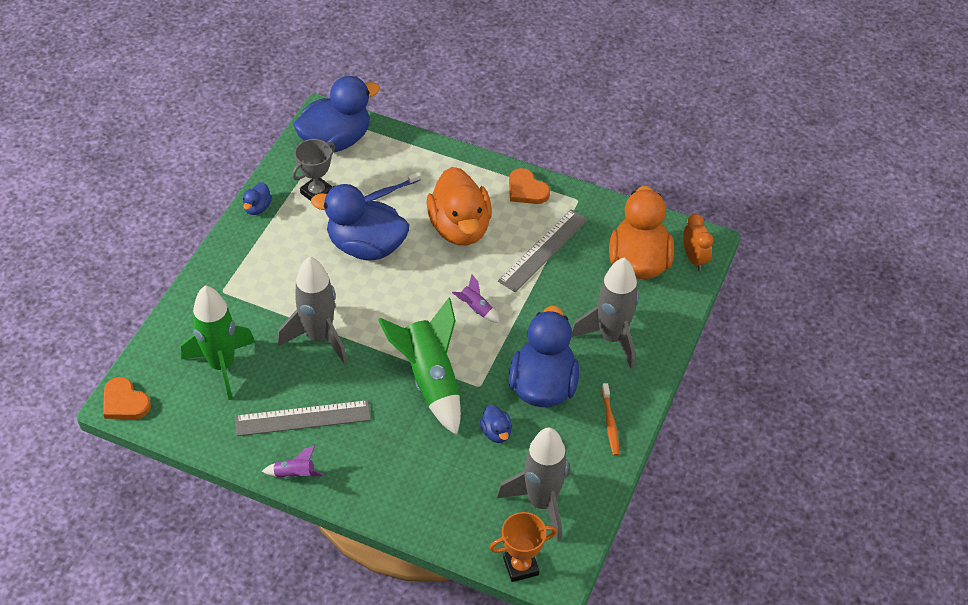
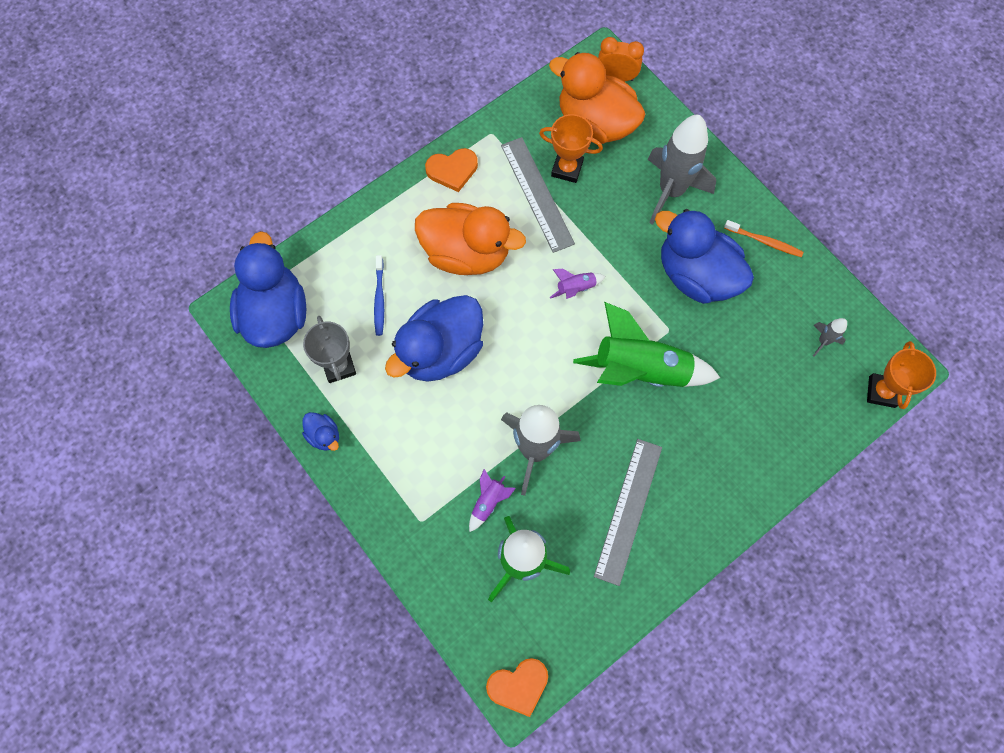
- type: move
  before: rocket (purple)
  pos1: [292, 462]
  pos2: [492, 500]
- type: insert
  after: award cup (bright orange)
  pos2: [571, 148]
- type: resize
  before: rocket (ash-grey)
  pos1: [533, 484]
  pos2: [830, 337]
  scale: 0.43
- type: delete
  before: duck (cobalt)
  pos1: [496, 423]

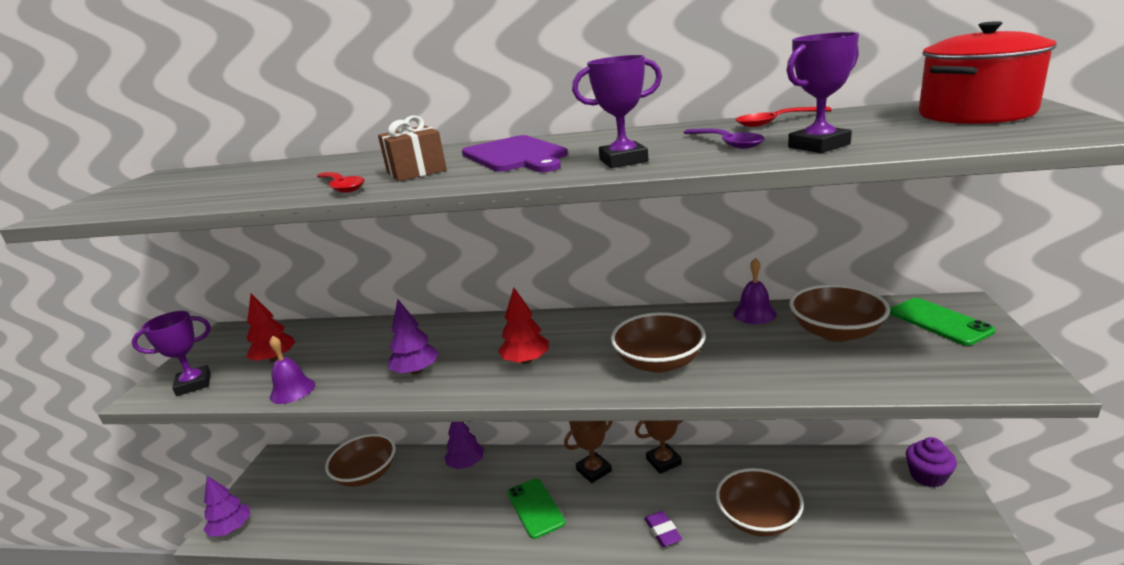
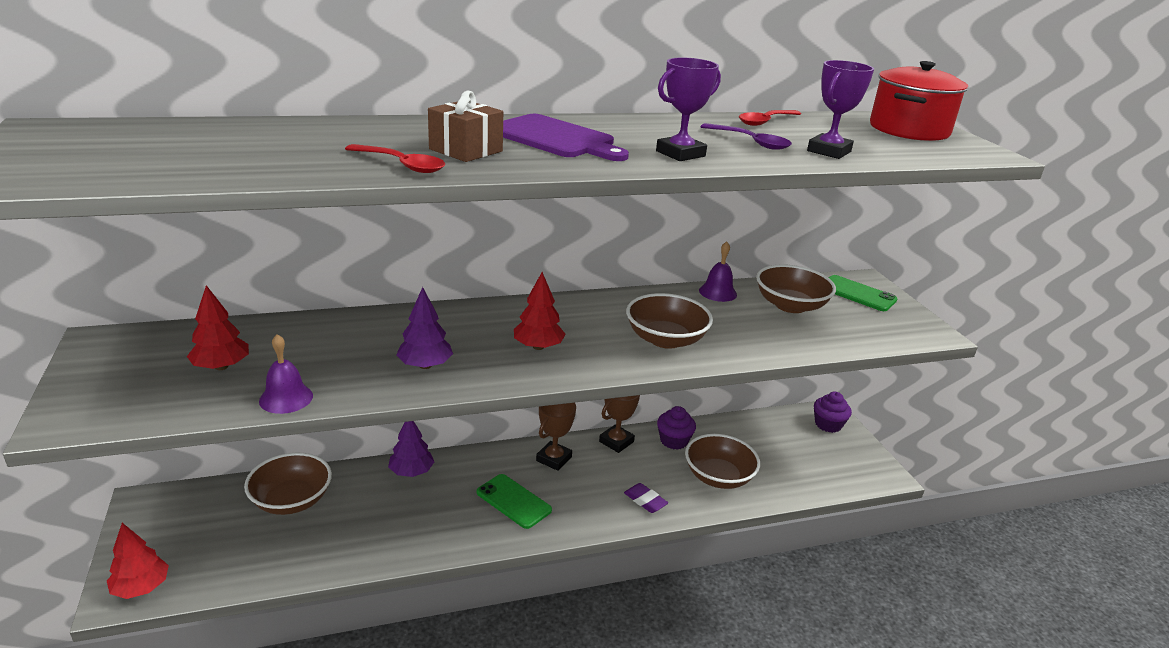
- type: recolor
  before: toy tree (purple)
  after: toy tree (crimson)
  pos1: [227, 506]
  pos2: [138, 561]
- type: insert
  after: fairy cake (purple)
  pos2: [676, 428]
- type: delete
  before: award cup (purple)
  pos1: [171, 353]

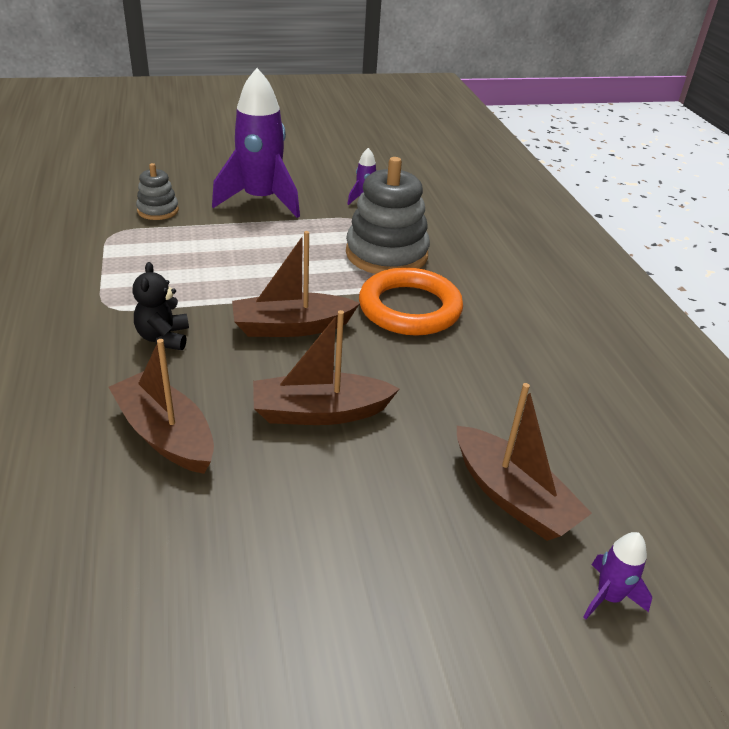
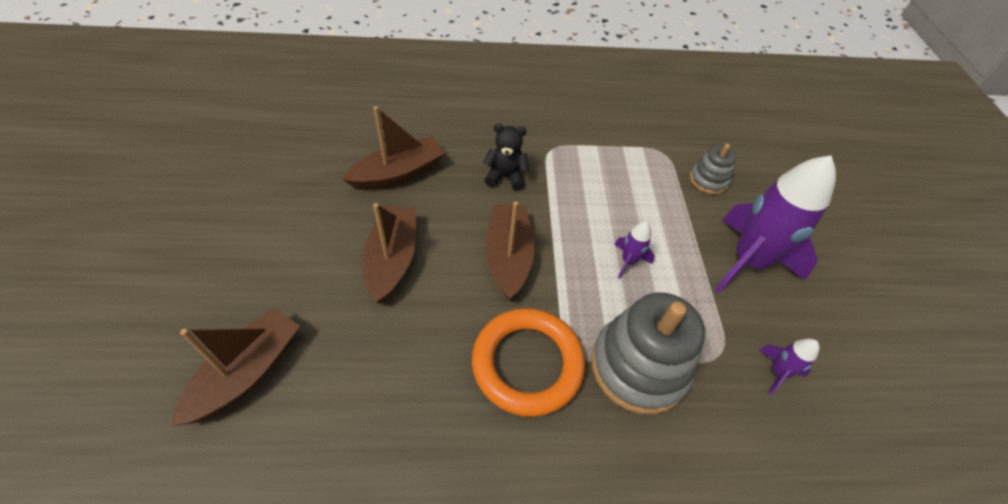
- type: rotate
  before: boat (russet)
  pos1: [524, 462]
  pos2: [235, 367]
  turn: 150
- type: move
  before: rocket (purple)
  pos1: [617, 575]
  pos2: [634, 250]

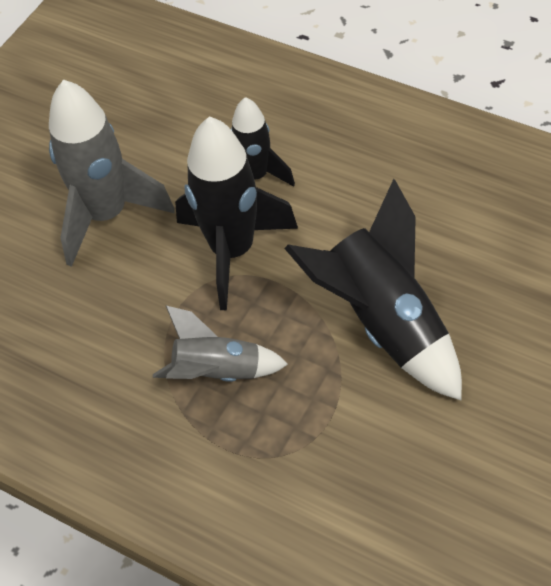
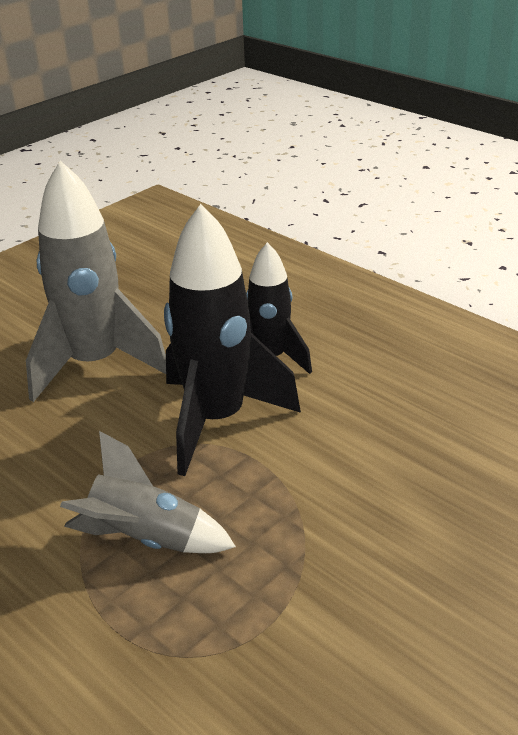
- type: delete
  before: rocket (ebony)
  pos1: [373, 290]

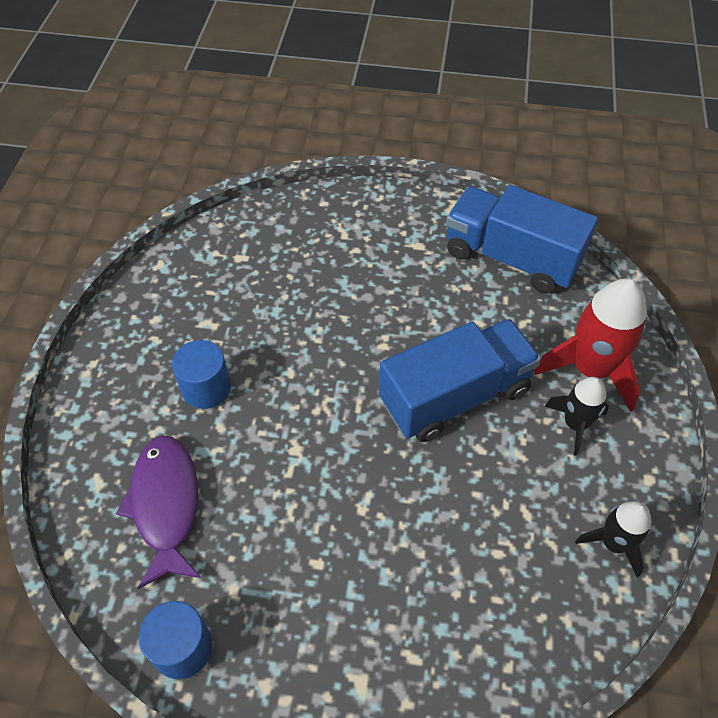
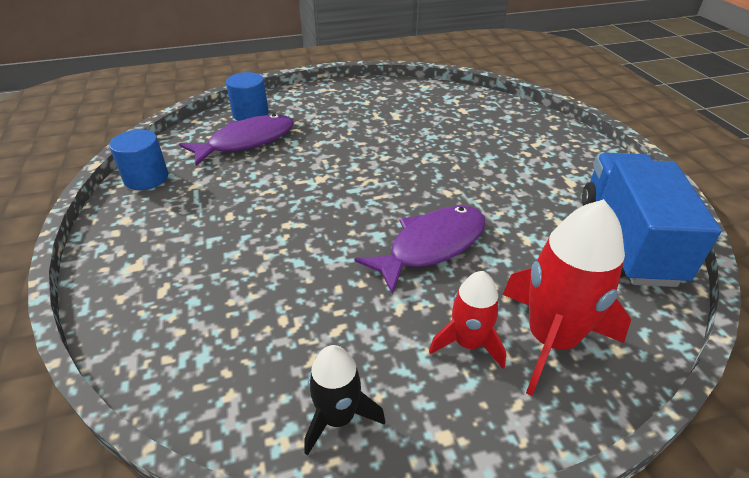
- type: move
  before: cylinder shape (cobalt)
  pos1: [201, 374]
  pos2: [247, 96]
- type: replace
  before: lorry (cobalt)
  after: toy fish (purple)
  pos1: [460, 380]
  pos2: [420, 250]
- type: recolor
  before: rocket (ebony)
  after: rocket (crimson)
  pos1: [577, 416]
  pos2: [467, 320]

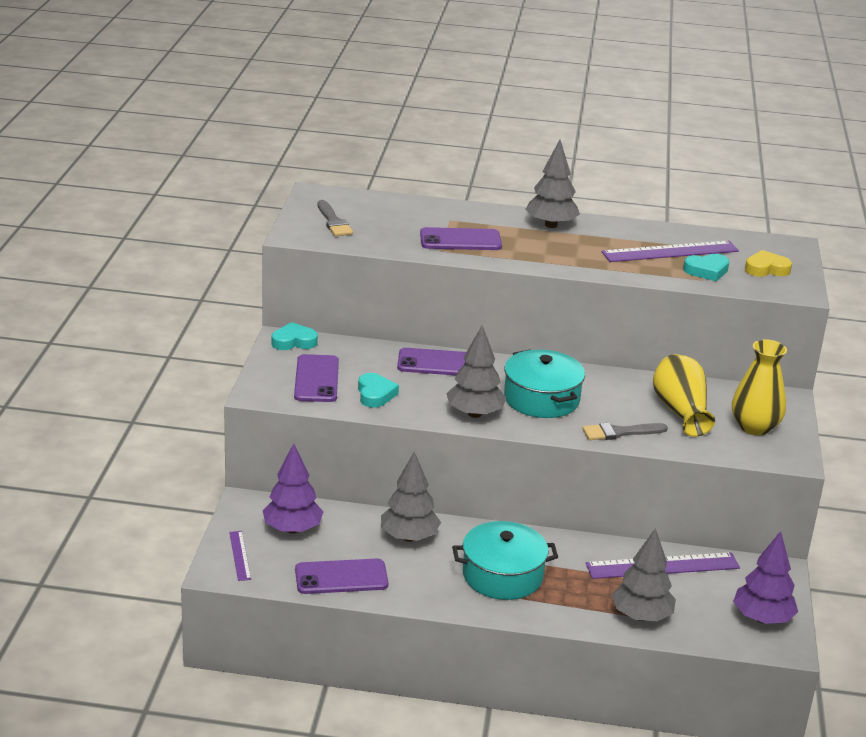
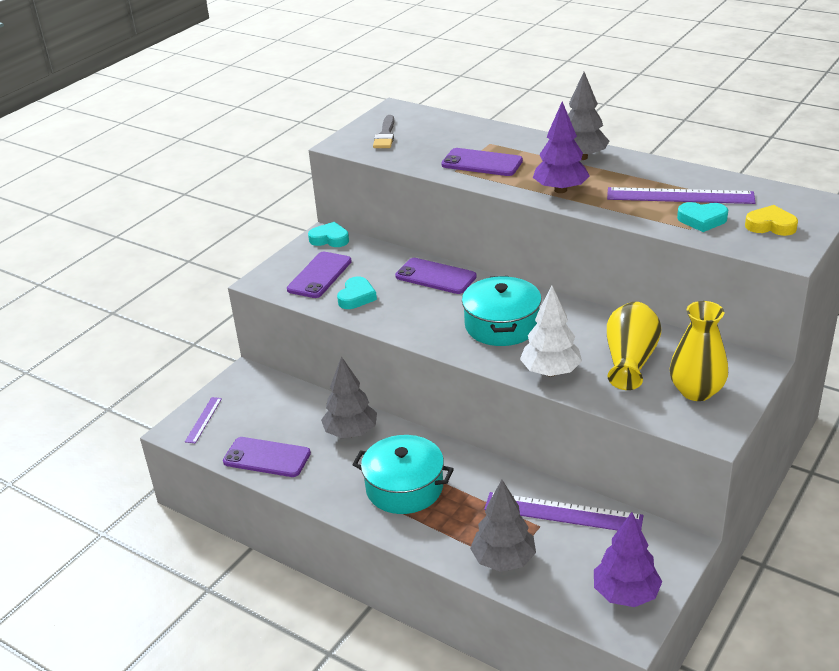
- type: replace
  before: paint brush (ash-grey)
  after: toy tree (white)
  pos1: [625, 431]
  pos2: [551, 331]
- type: move
  before: toy tree (purple)
  pos1: [293, 488]
  pos2: [561, 147]
- type: delete
  before: toy tree (ash-grey)
  pos1: [476, 371]

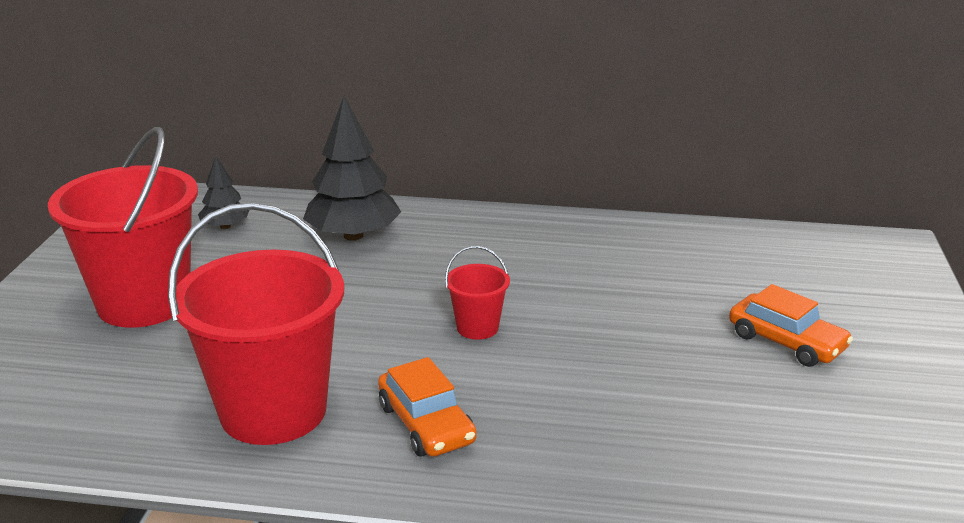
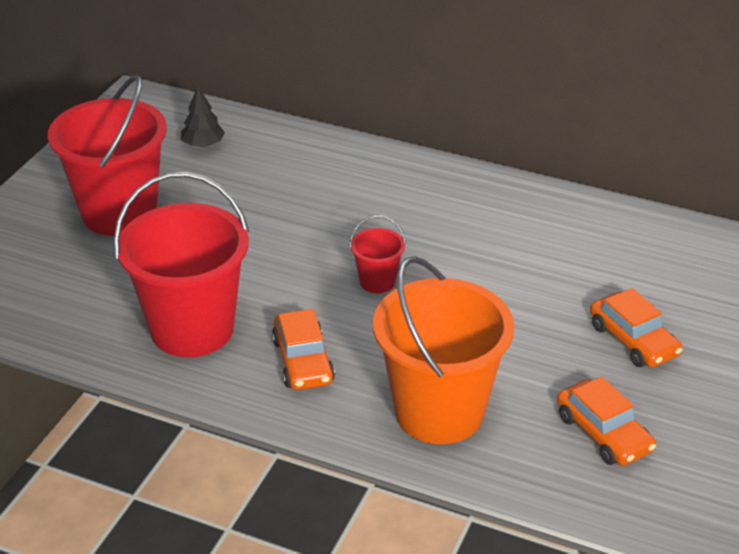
- type: insert
  after: sand bucket (bright orange)
  pos2: [443, 350]
- type: insert
  after: automobile (bright orange)
  pos2: [606, 421]
- type: delete
  before: toy tree (ebony)
  pos1: [352, 168]

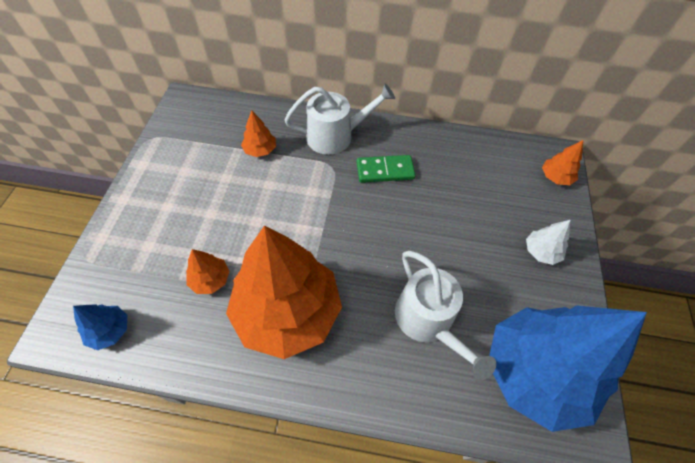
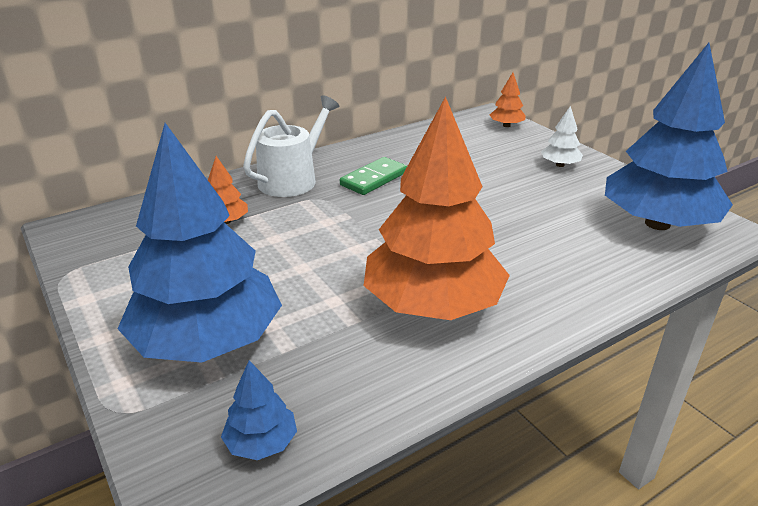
- type: insert
  after: toy tree (cobalt)
  pos2: [200, 243]
- type: delete
  before: toy tree (bright orange)
  pos1: [208, 271]
- type: delete
  before: sprinkling can (white)
  pos1: [445, 315]

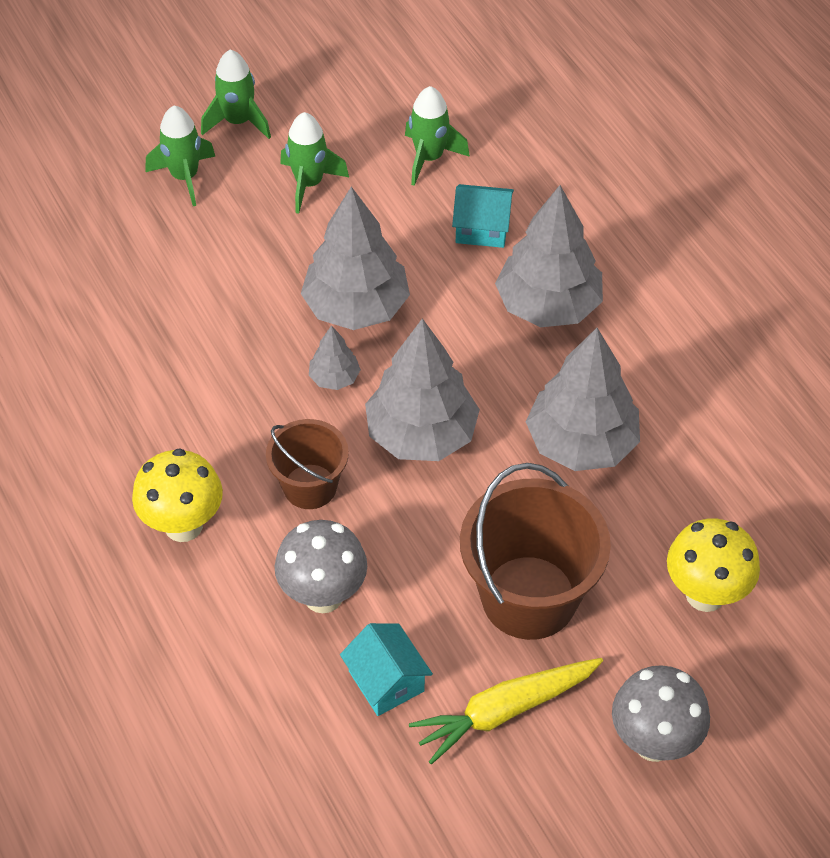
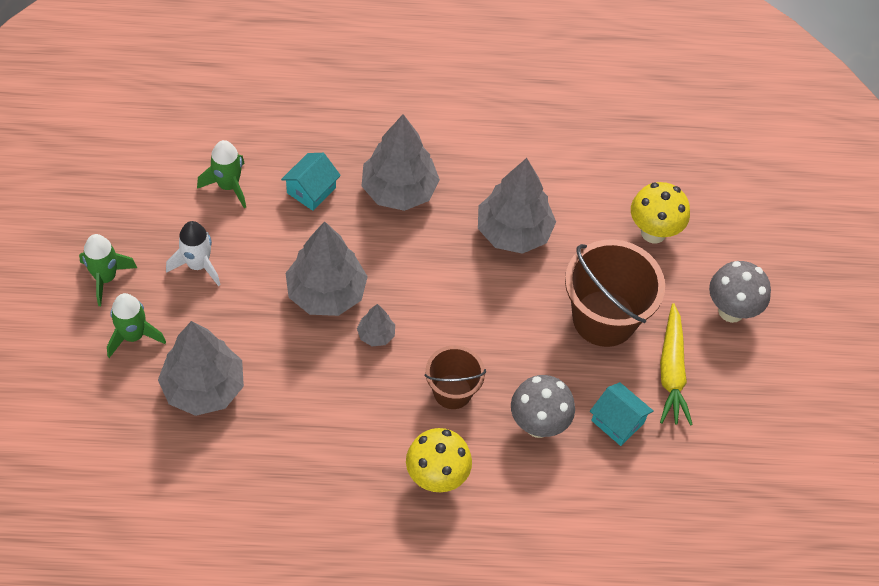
- type: move
  before: toy tree (ash-grey)
  pos1: [422, 389]
  pos2: [201, 368]
- type: recolor
  before: rocket (green)
  after: rocket (white)
  pos1: [314, 163]
  pos2: [193, 253]
- type: rotate
  before: cottage (aqua)
  pos1: [386, 669]
  pos2: [621, 414]
  turn: 45

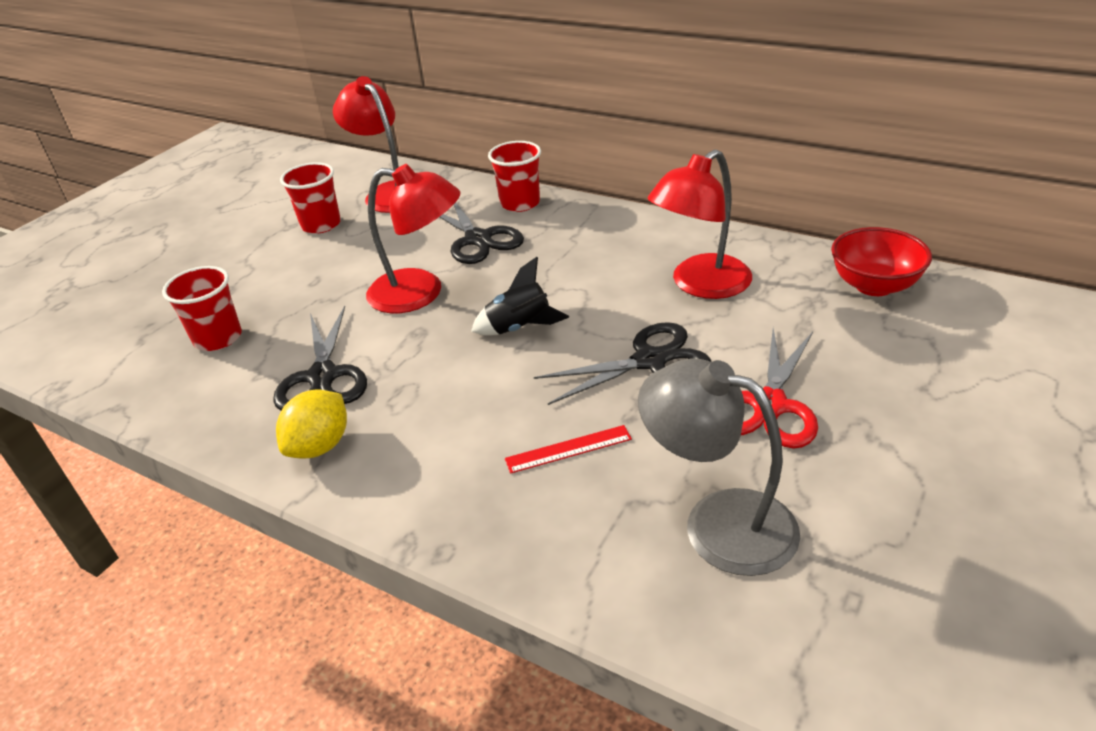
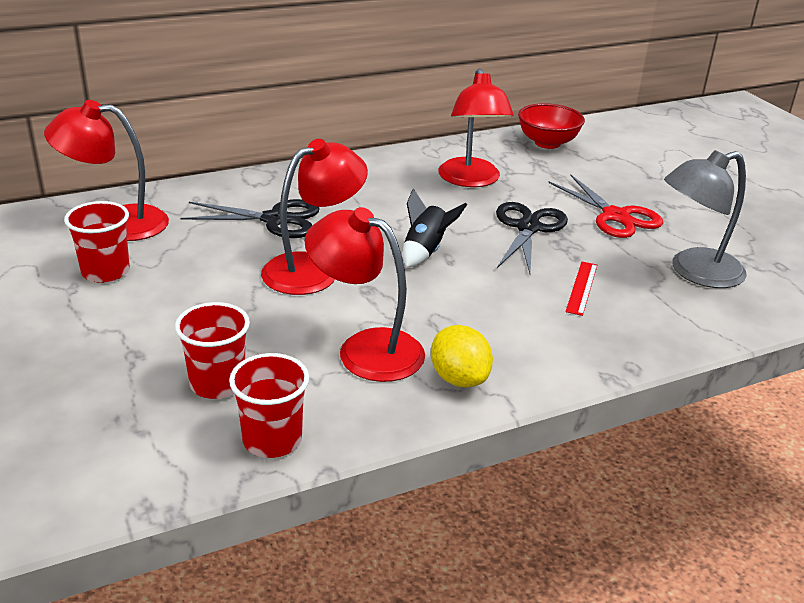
- type: move
  before: cup (crimson)
  pos1: [514, 176]
  pos2: [269, 405]
- type: replace
  before: scissors (ebony)
  after: desk lamp (crimson)
  pos1: [320, 358]
  pos2: [365, 294]

